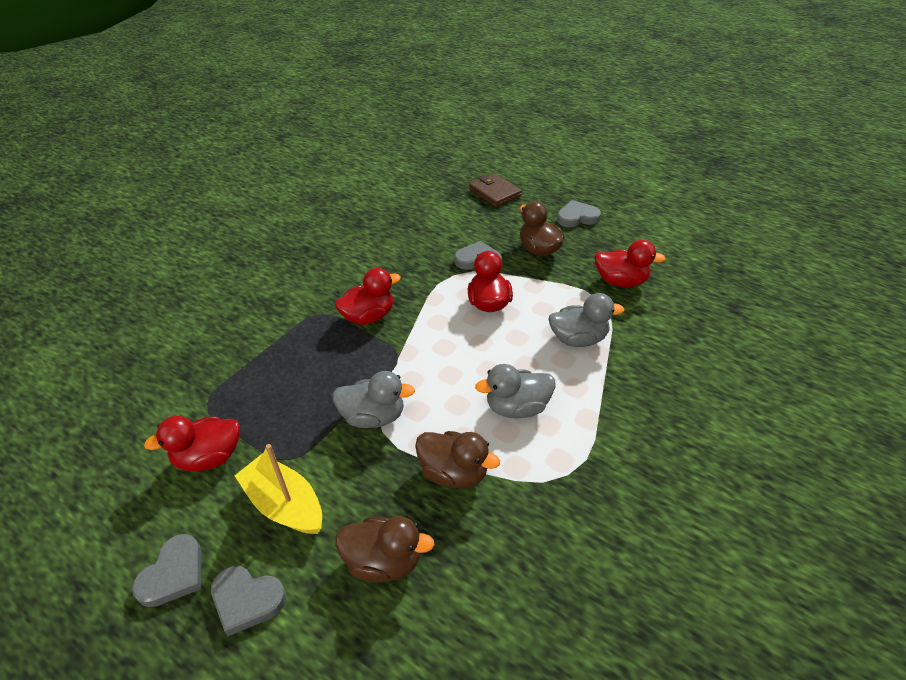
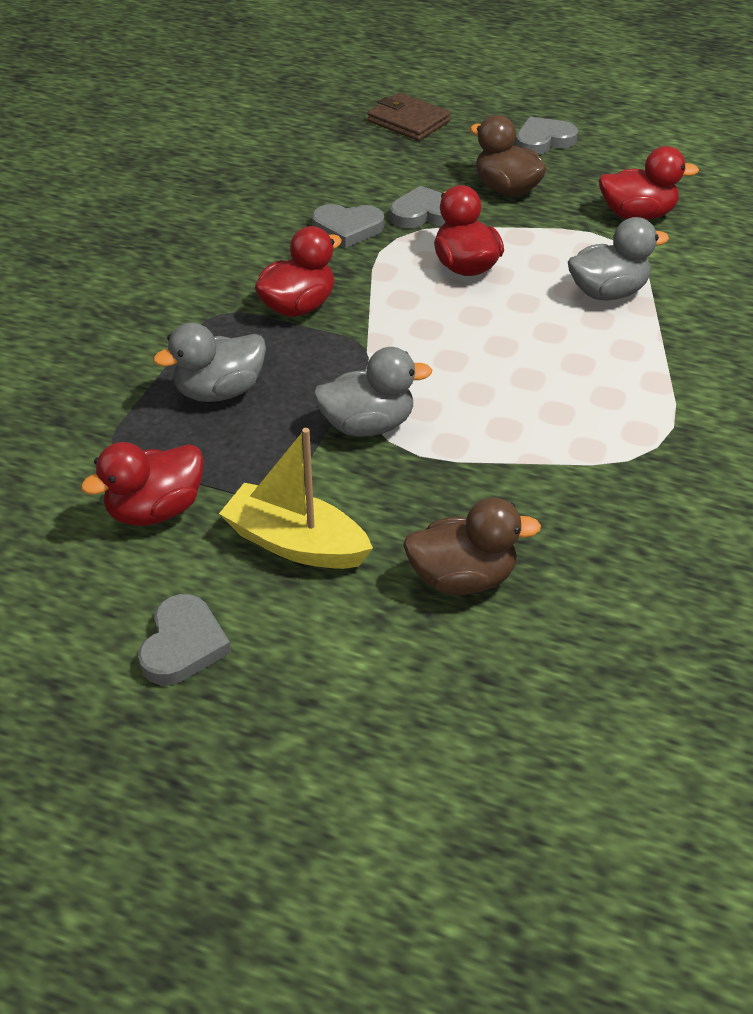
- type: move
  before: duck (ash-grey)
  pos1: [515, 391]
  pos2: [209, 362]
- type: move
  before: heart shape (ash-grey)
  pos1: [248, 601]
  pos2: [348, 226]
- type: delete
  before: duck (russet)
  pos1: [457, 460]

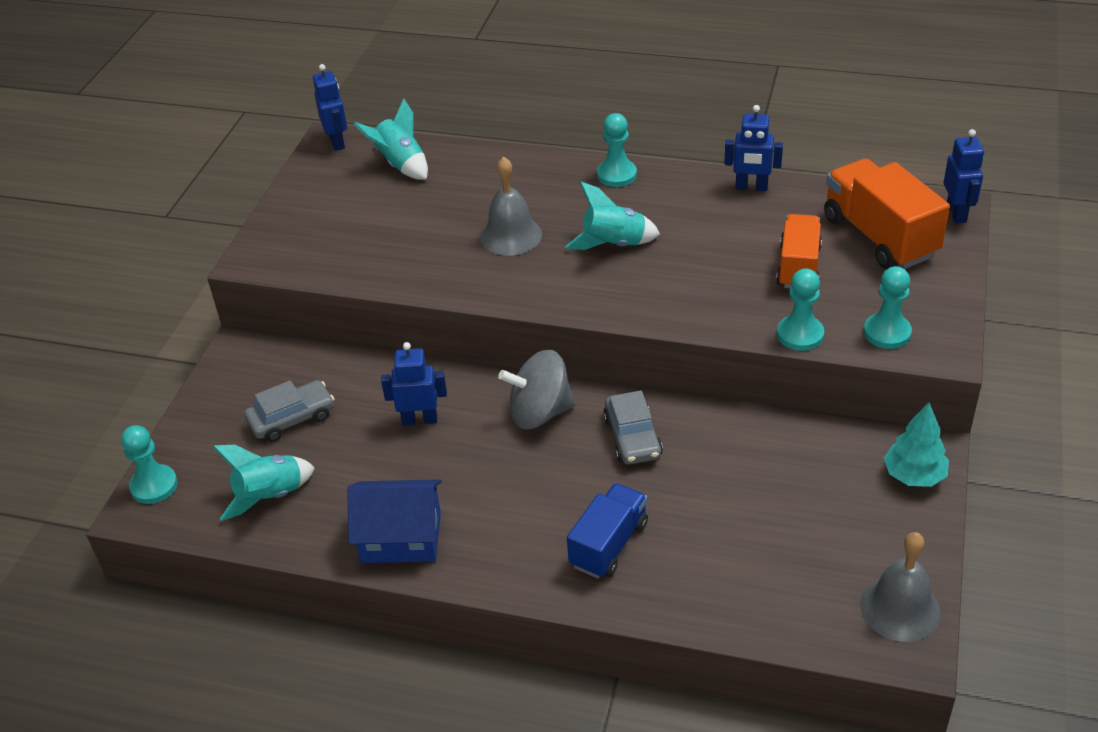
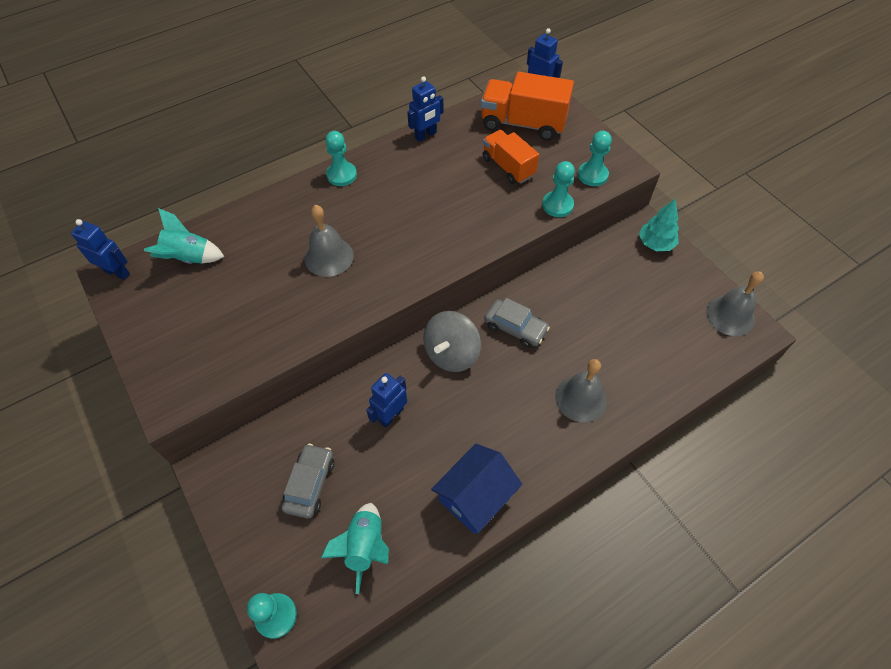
- type: replace
  before: lorry (cobalt)
  after: hand bell (ash-grey)
  pos1: [607, 530]
  pos2: [581, 390]
- type: delete
  before: rocket (aqua)
  pos1: [612, 216]

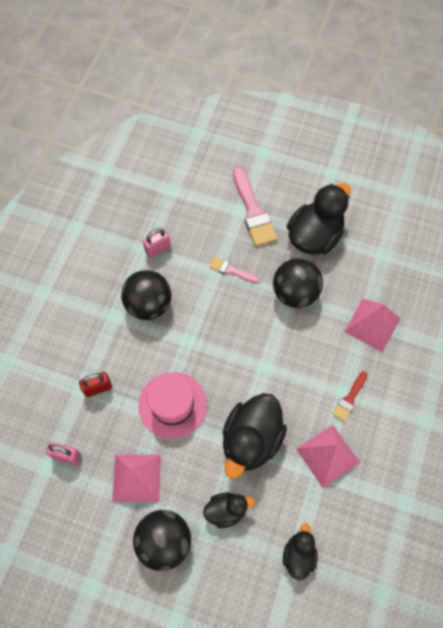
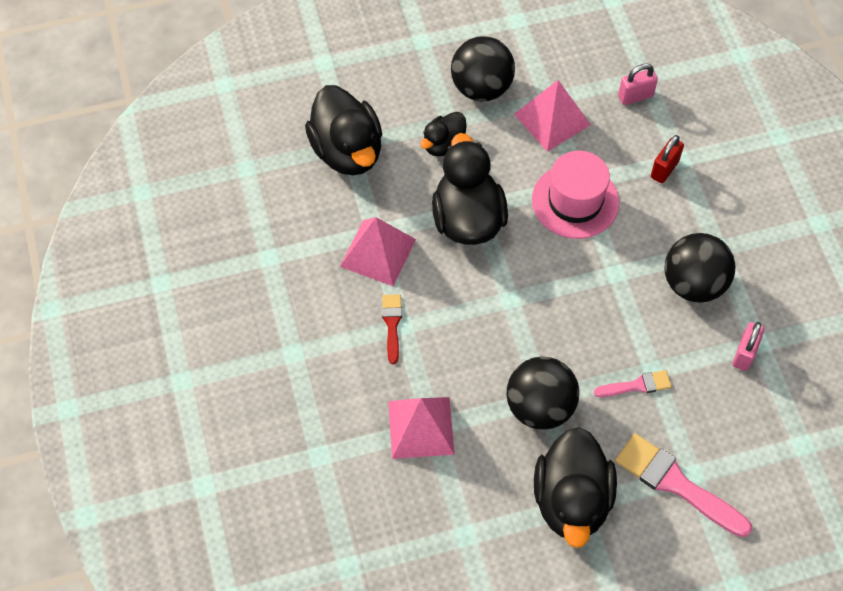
- type: resize
  before: duck (ebony)
  pos1: [300, 551]
  pos2: [343, 130]
  scale: 1.84

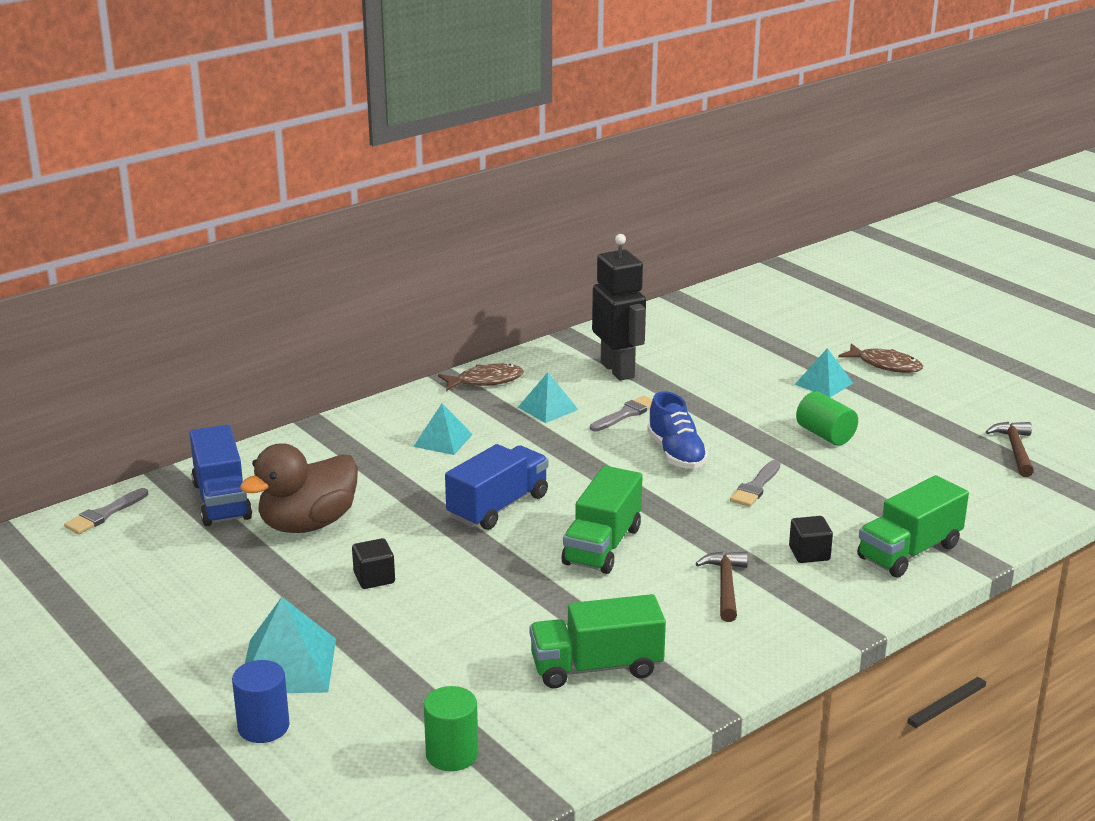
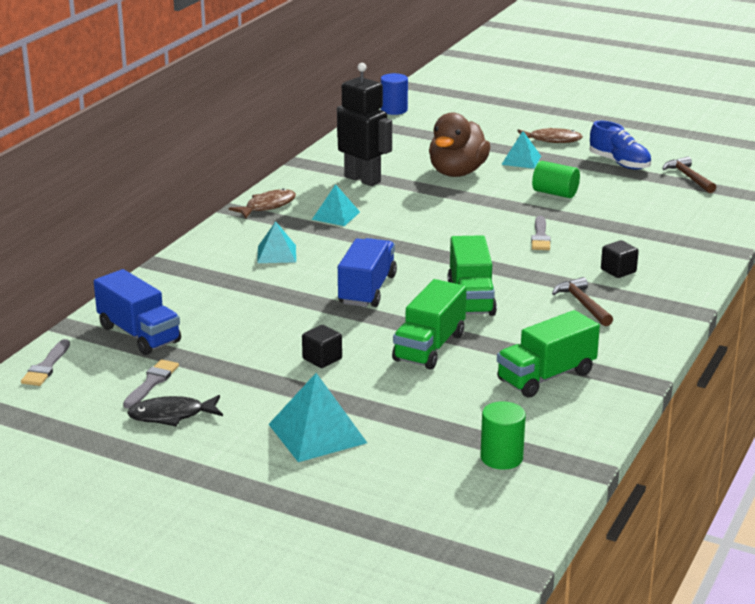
- type: move
  before: paint brush (ash-grey)
  pos1: [621, 413]
  pos2: [151, 384]
- type: insert
  after: toy fish (ebony)
  pos2: [175, 410]
- type: move
  before: cylinder shape (cobalt)
  pos1: [260, 701]
  pos2: [394, 94]
- type: move
  before: lorry (green)
  pos1: [913, 526]
  pos2: [429, 324]
- type: move
  before: duck (russet)
  pos1: [299, 488]
  pos2: [459, 145]
- type: move
  before: shoe (cobalt)
  pos1: [677, 430]
  pos2: [620, 145]

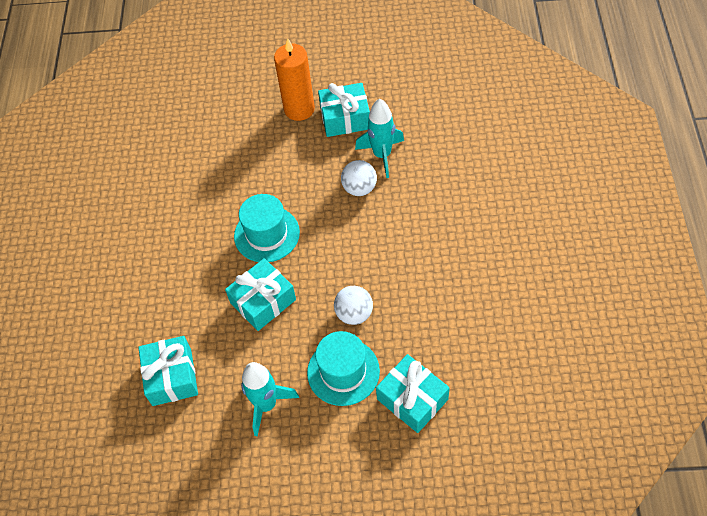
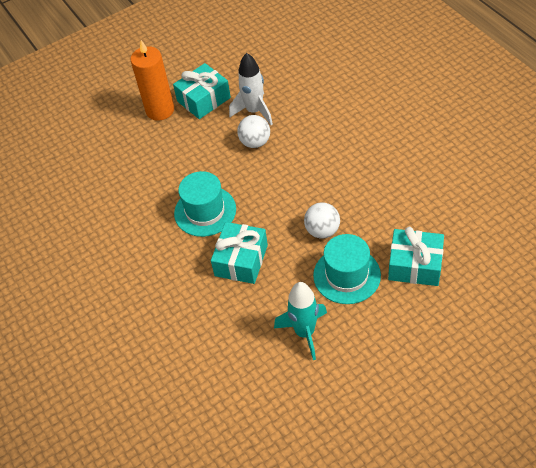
- type: recolor
  before: rocket (aqua)
  after: rocket (white)
  pos1: [379, 138]
  pos2: [251, 89]
- type: delete
  before: gift (aqua)
  pos1: [168, 371]

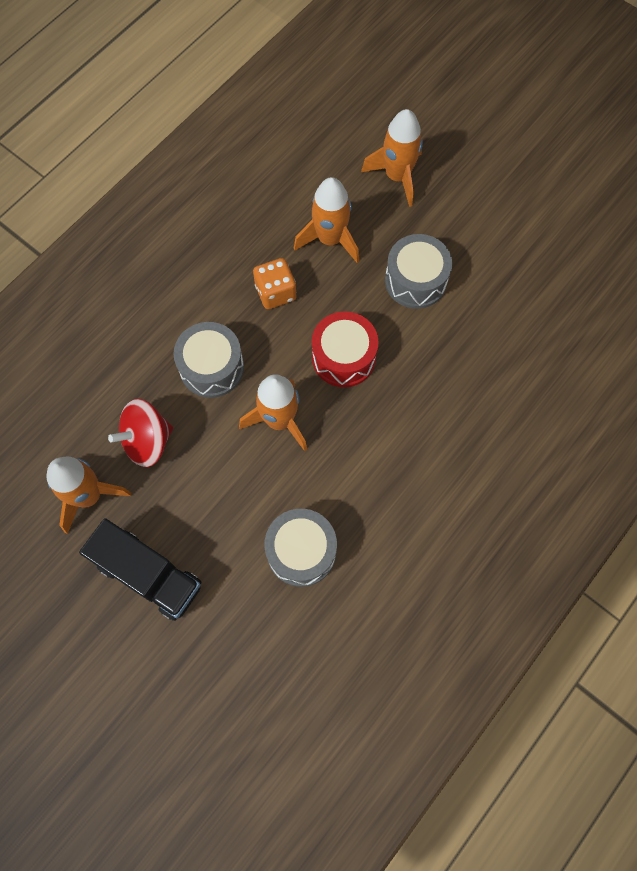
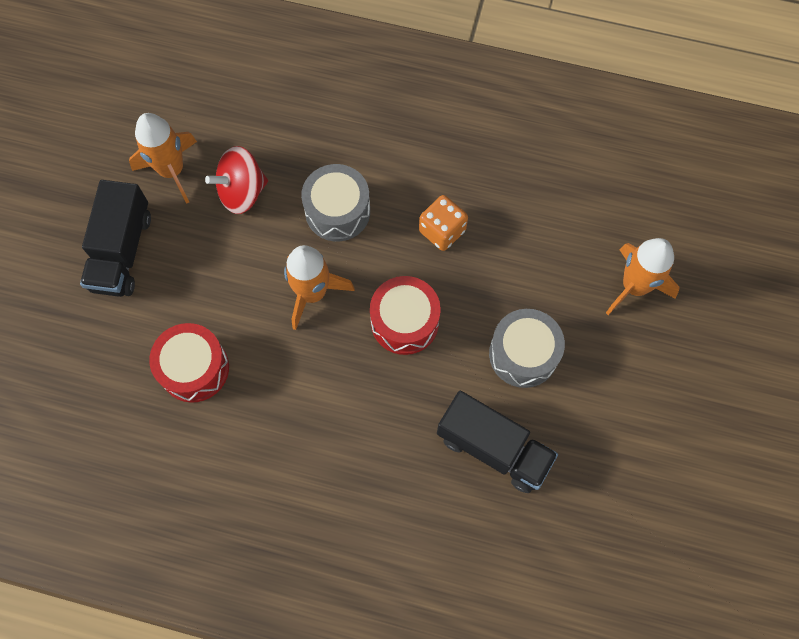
- type: recolor
  before: toy drum (ash-grey)
  after: toy drum (crimson)
  pos1: [300, 548]
  pos2: [189, 363]
- type: rotate
  before: toy top (crimson)
  pos1: [140, 433]
  pos2: [236, 180]
  turn: -60
- type: insert
  after: lorry (ebony)
  pos2: [497, 442]
- type: delete
  before: rocket (bright orange)
  pos1: [326, 220]

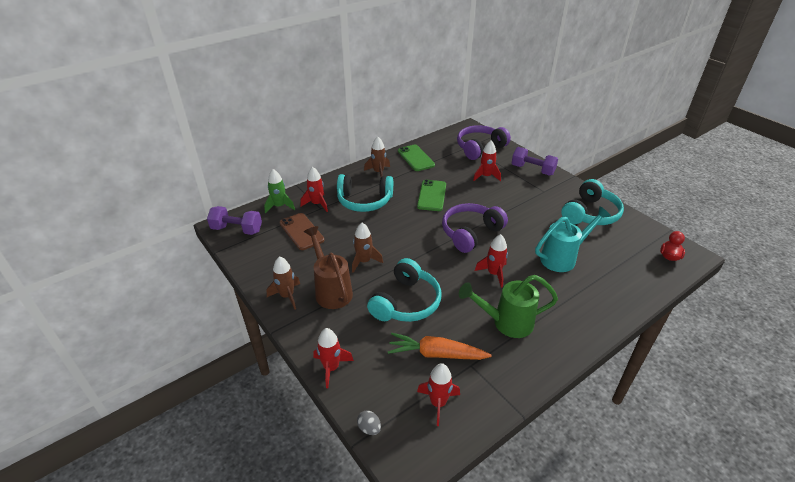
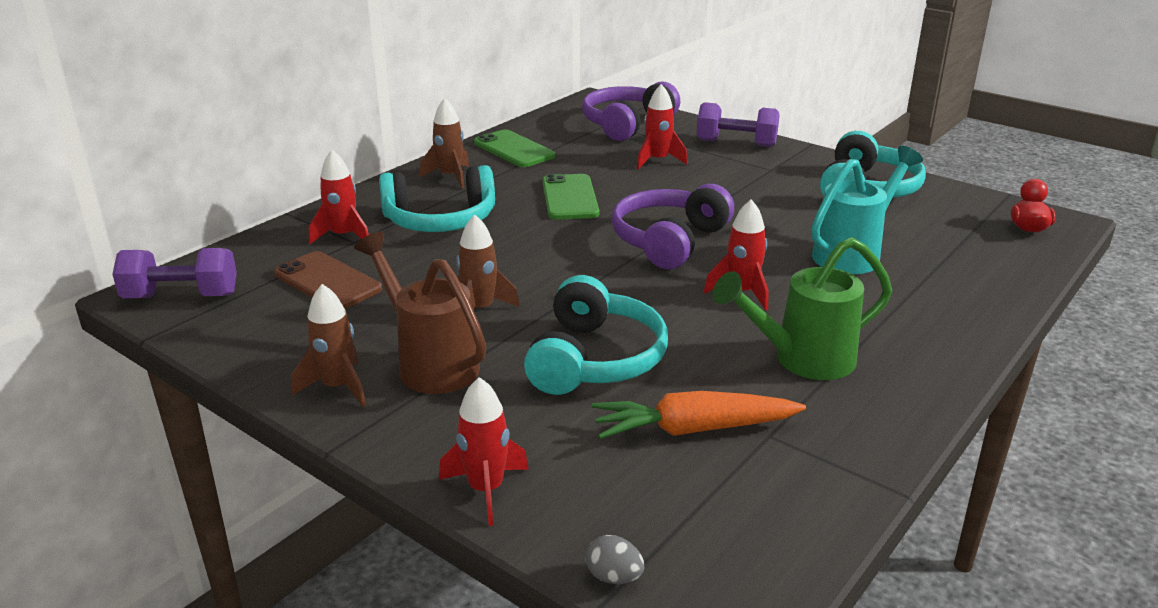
- type: delete
  before: rocket (green)
  pos1: [279, 191]
- type: delete
  before: rocket (crimson)
  pos1: [438, 394]

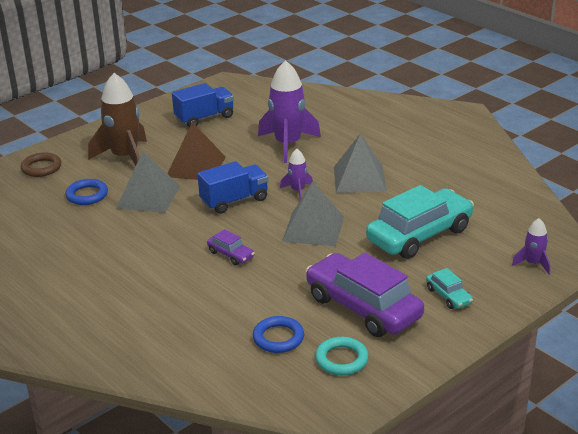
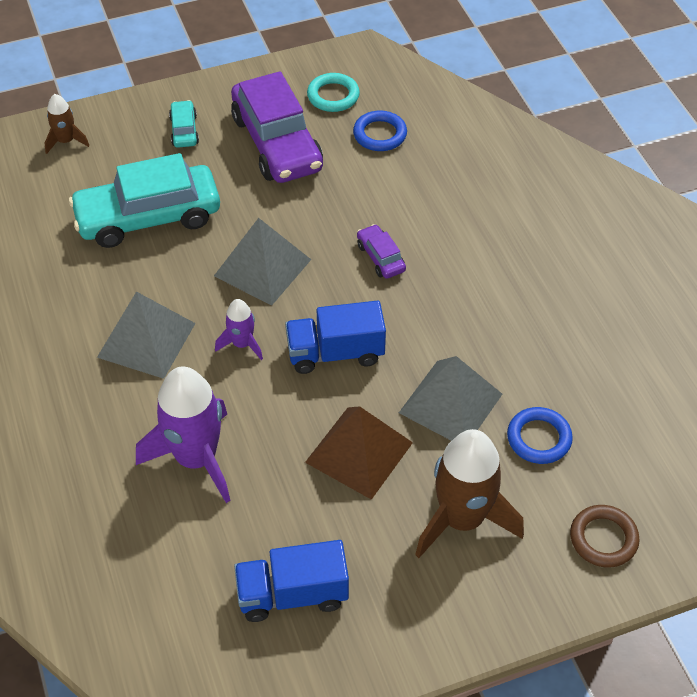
- type: recolor
  before: rocket (purple)
  after: rocket (russet)
  pos1: [531, 246]
  pos2: [67, 124]

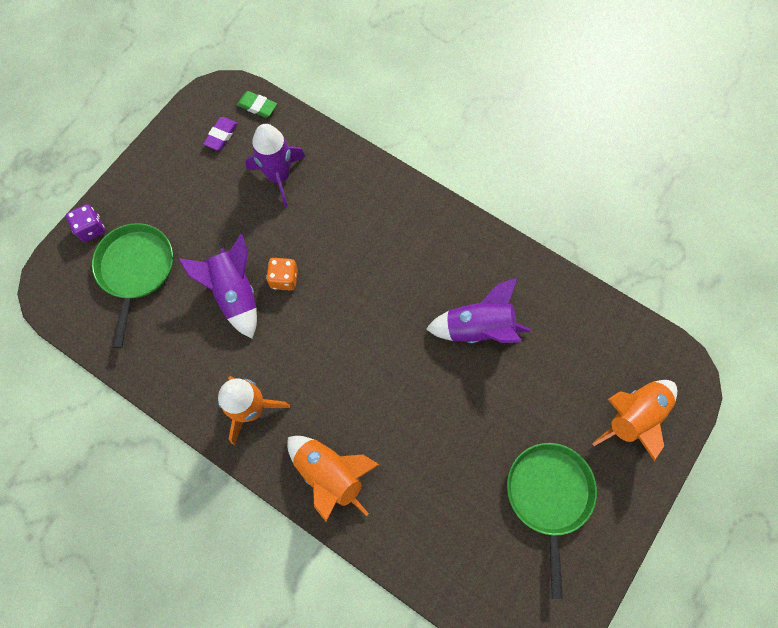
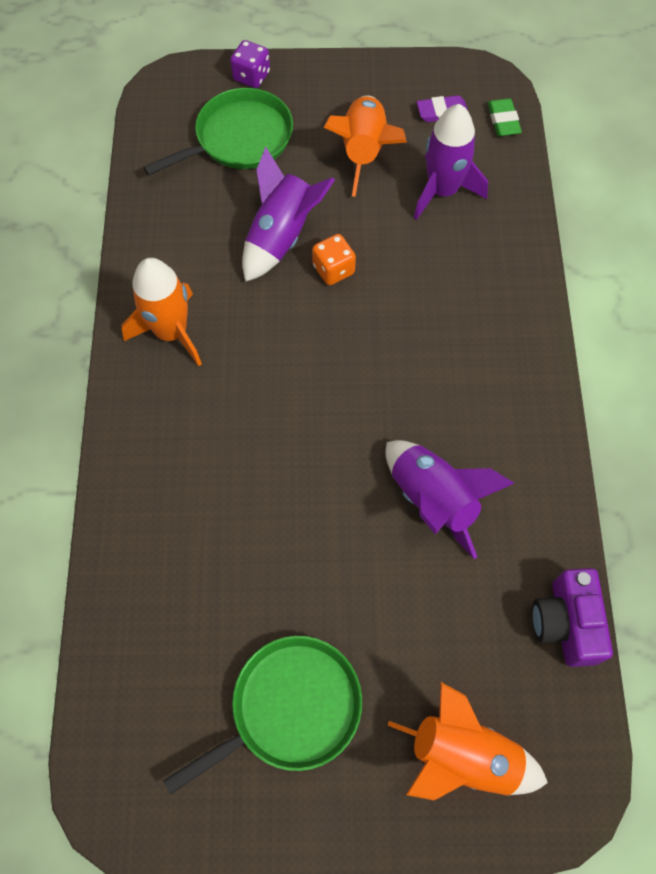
- type: move
  before: rocket (bright orange)
  pos1: [333, 479]
  pos2: [365, 146]
- type: insert
  after: compact camera (purple)
  pos2: [572, 617]

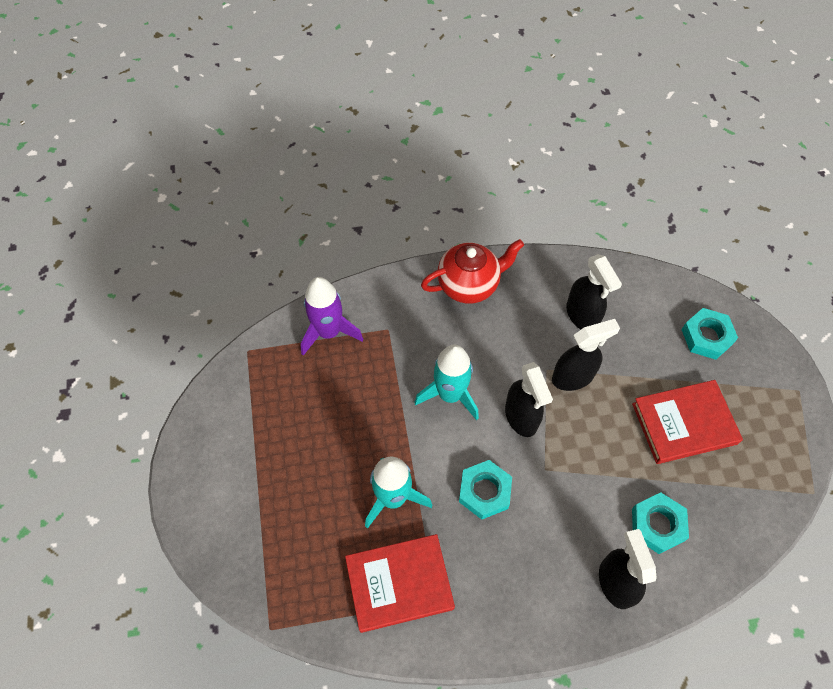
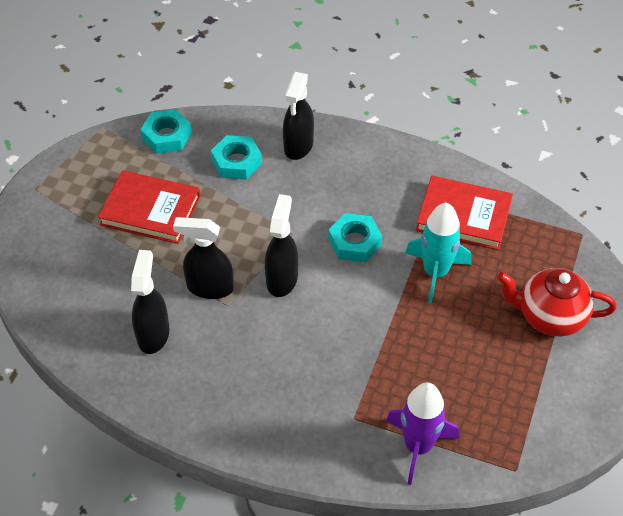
- type: move
  before: hex nut (aqua)
  pos1: [709, 334]
  pos2: [166, 131]
- type: move
  before: tea pot (crimson)
  pos1: [472, 271]
  pos2: [557, 302]
- type: delete
  before: rocket (aqua)
  pos1: [446, 382]

